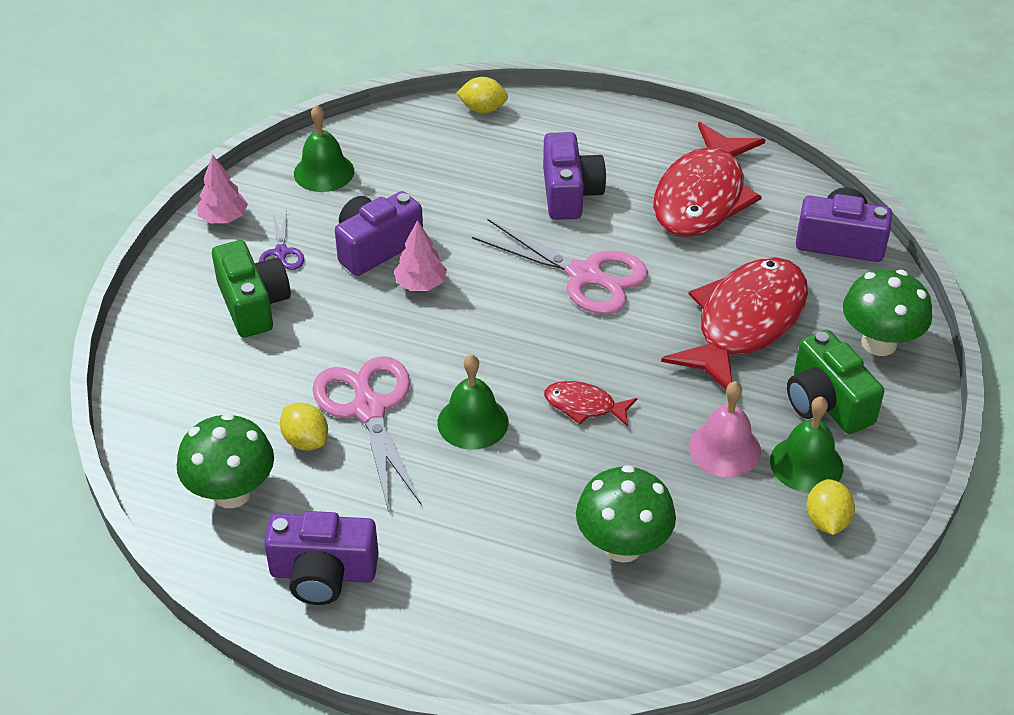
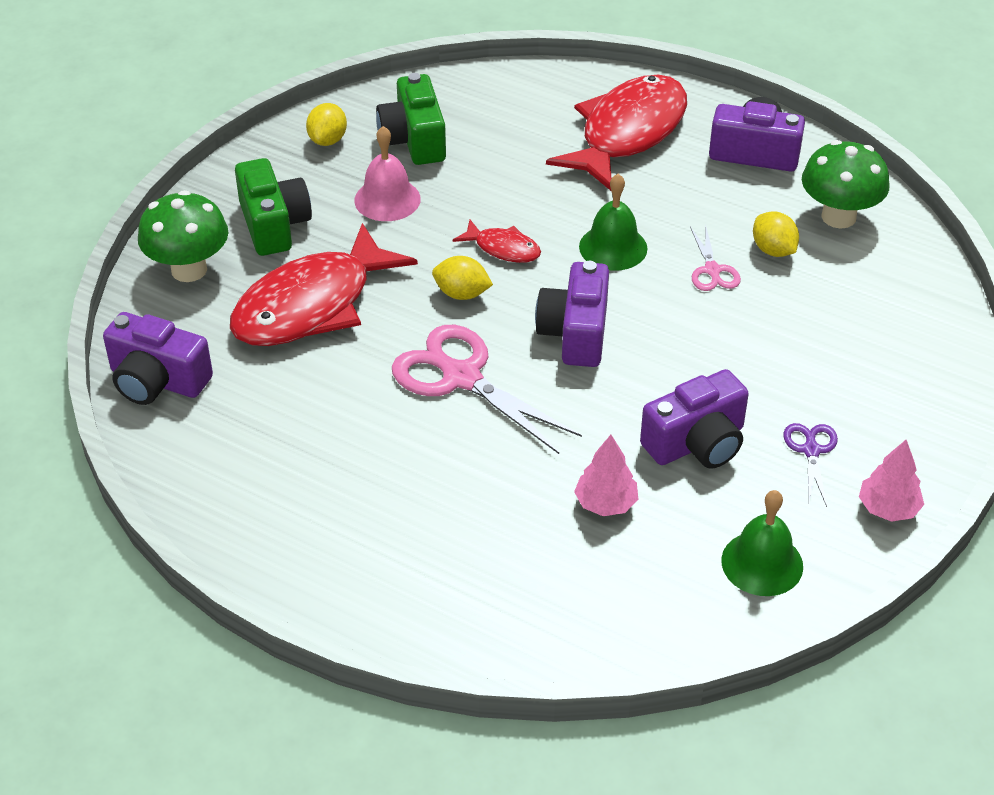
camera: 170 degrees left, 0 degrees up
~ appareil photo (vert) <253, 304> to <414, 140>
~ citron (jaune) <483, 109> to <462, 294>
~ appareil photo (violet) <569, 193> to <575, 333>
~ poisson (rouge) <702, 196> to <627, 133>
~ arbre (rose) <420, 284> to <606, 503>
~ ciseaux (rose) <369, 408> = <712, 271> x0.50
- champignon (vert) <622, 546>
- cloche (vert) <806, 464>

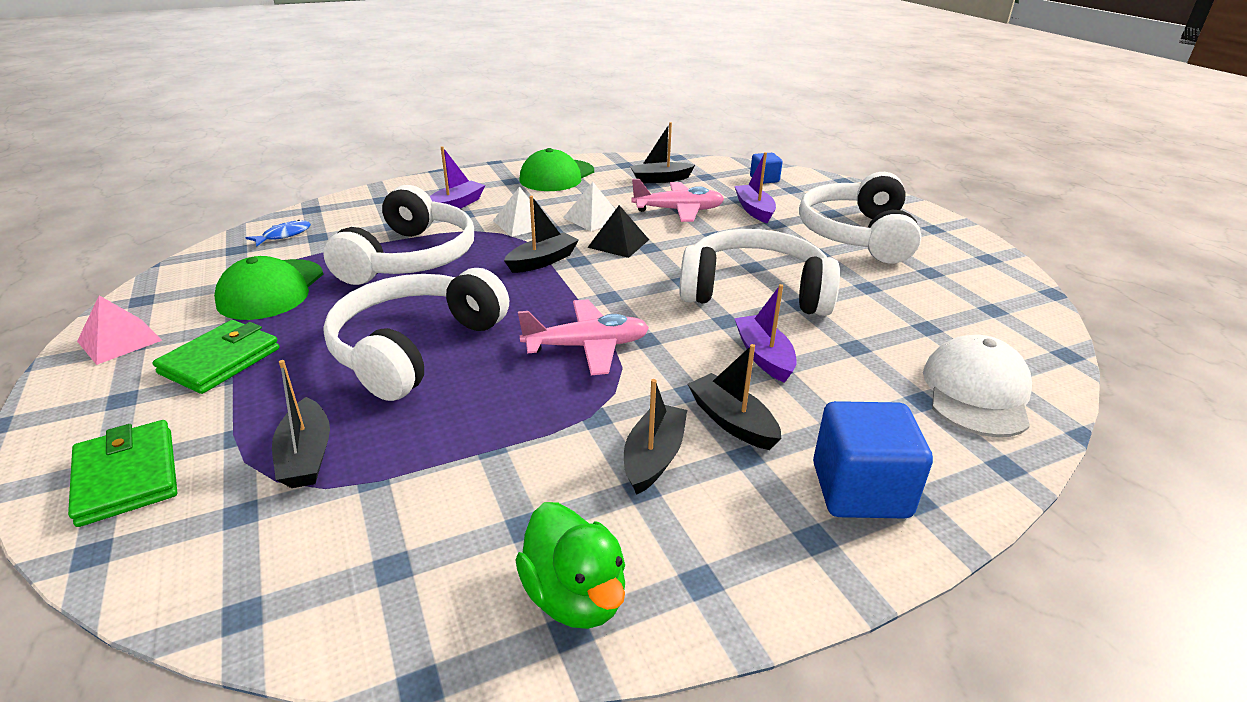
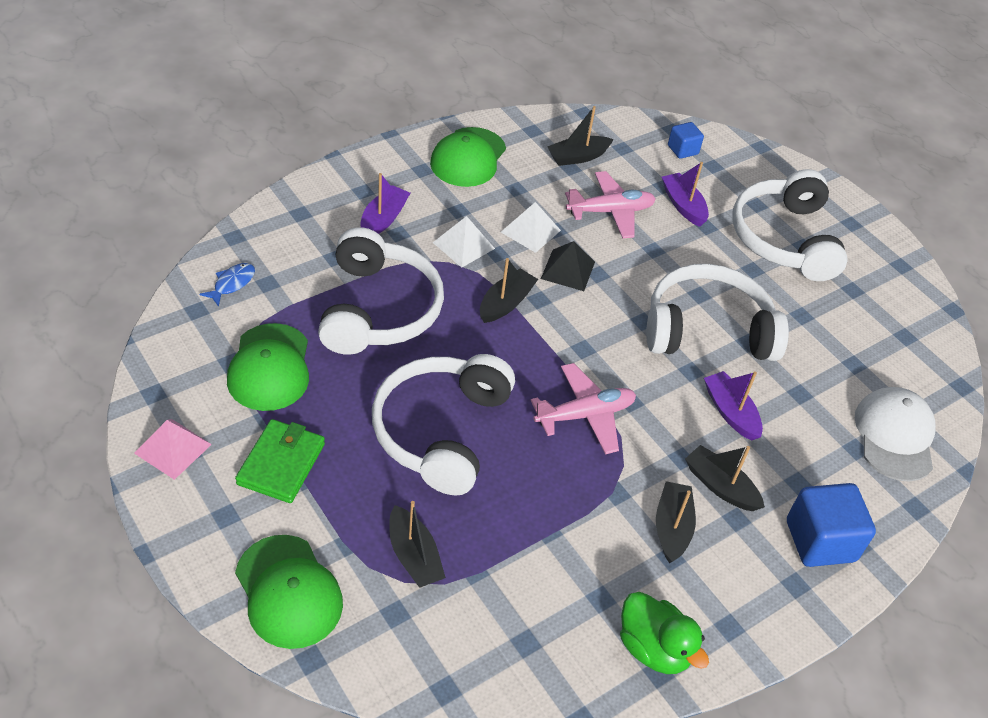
camera: 15 degrees left, 15 degrees up
~ portefeuille (vert) <127, 476> to casquette (vert) <288, 591>

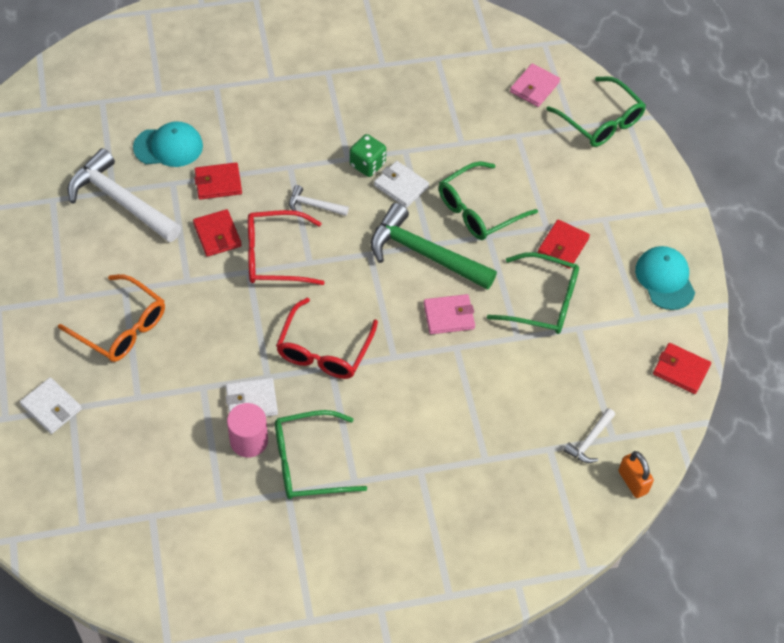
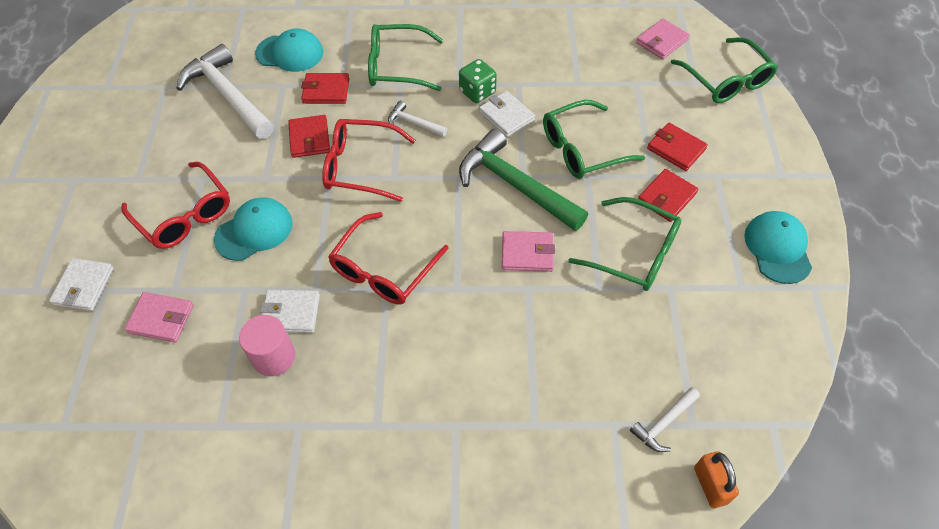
camera: 15 degrees right, 0 degrees up
~ portefeuille (blanc) <51, 407> = <84, 286> 45 degrees clockwise
~ lunettes (orange) <121, 327> to lunettes (rouge) <184, 214>
+ portefeuille (rose) <161, 319>
+ casquette (turquoise) <254, 231>
~ lunettes (vert) <309, 462> to <397, 66>
~ portefeuille (rouge) <681, 370> to <676, 149>

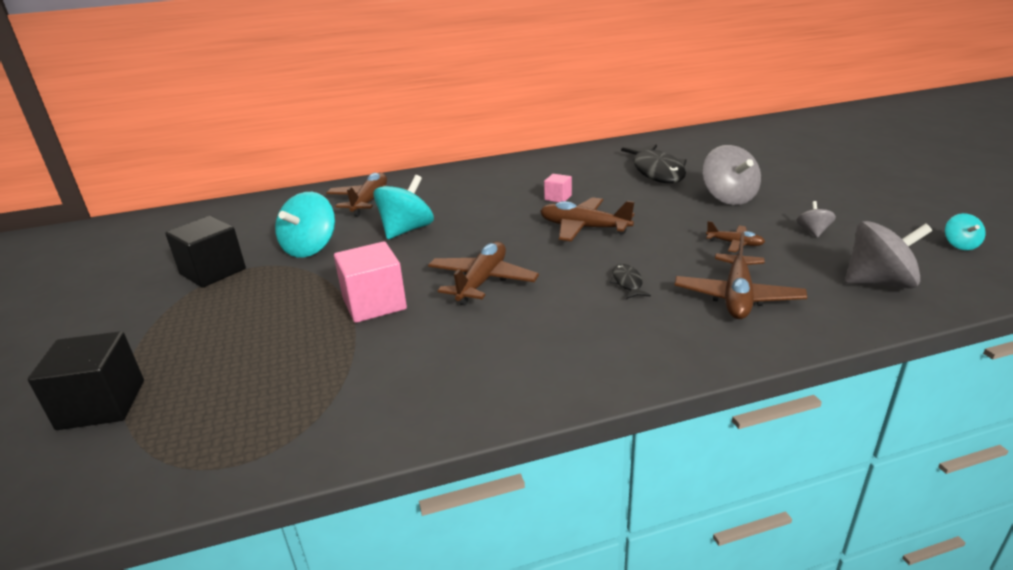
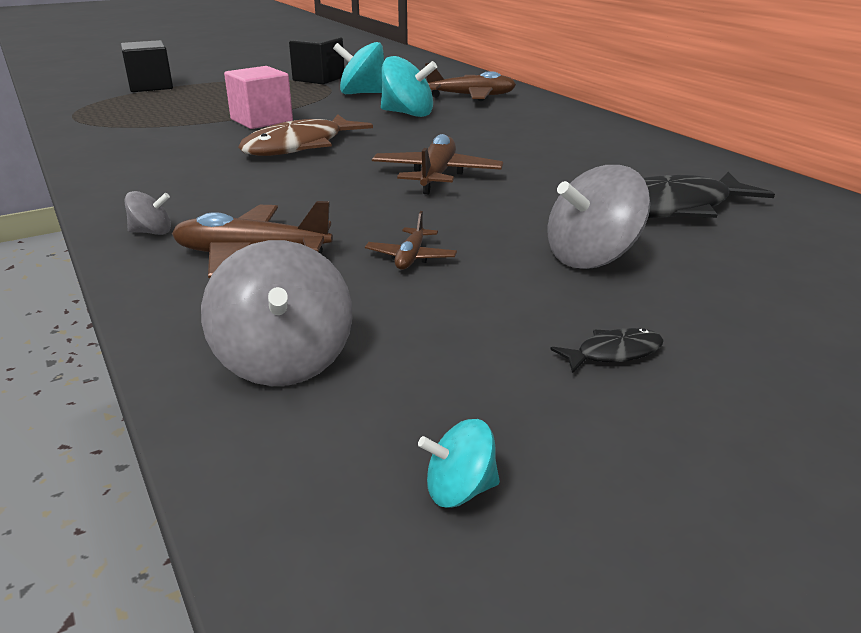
camera: 75 degrees right, 0 degrees up
~ toupie (gris) <813, 231> to <152, 232>
~ avion (marron) <482, 281> to poisson (marron) <299, 146>
~ poisson (noir) <627, 283> to <614, 353>
- cube (rose) <558, 198>

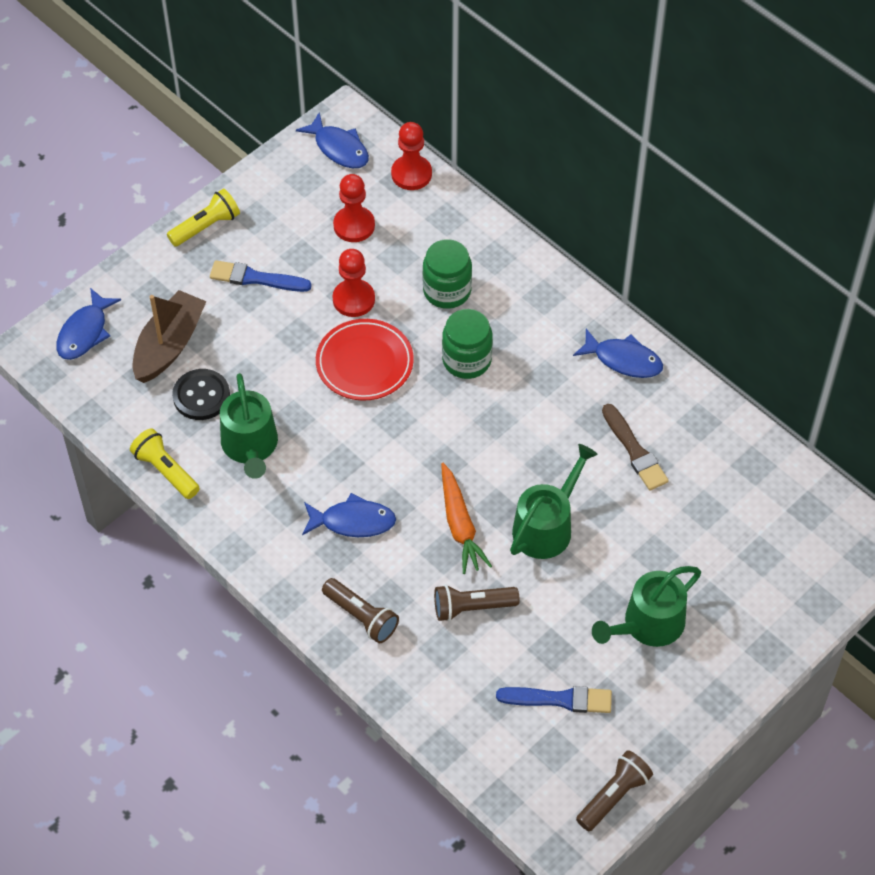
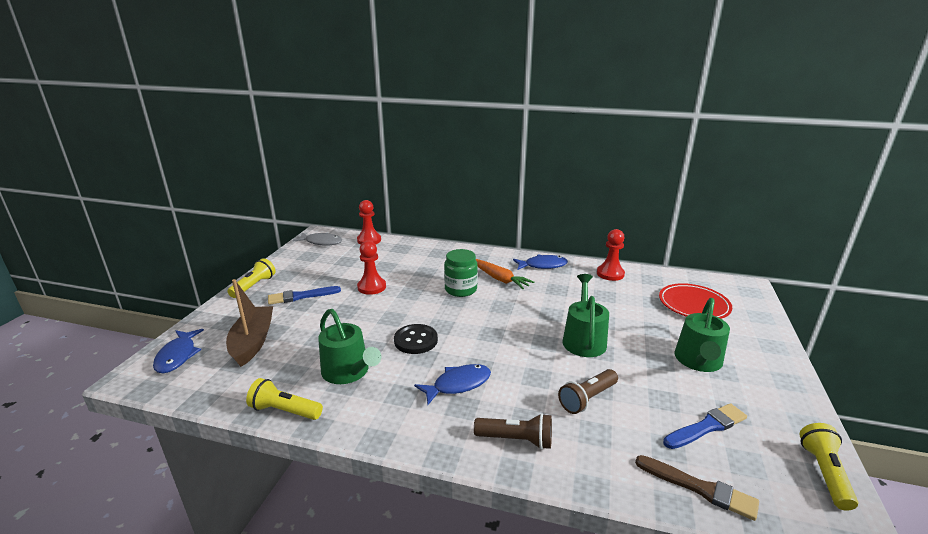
camera: 30 degrees left, 30 degrees down
~ poisson (bleu) <339, 148> to poisson (gris) <321, 242>
~ bouton (noir) <201, 396> to <416, 340>
~ carotte (orange) <460, 524> to <499, 279>
~ pion (rouge) <354, 225> to <610, 274>
~ pinceau (marron) <635, 451> to <699, 488>
~ assiette (rouge) <364, 363> to <693, 305>
~ lampe de poche (marron) <613, 796> to lampe de poche (jaune) <824, 473>
- bocal (vert) <447, 291>

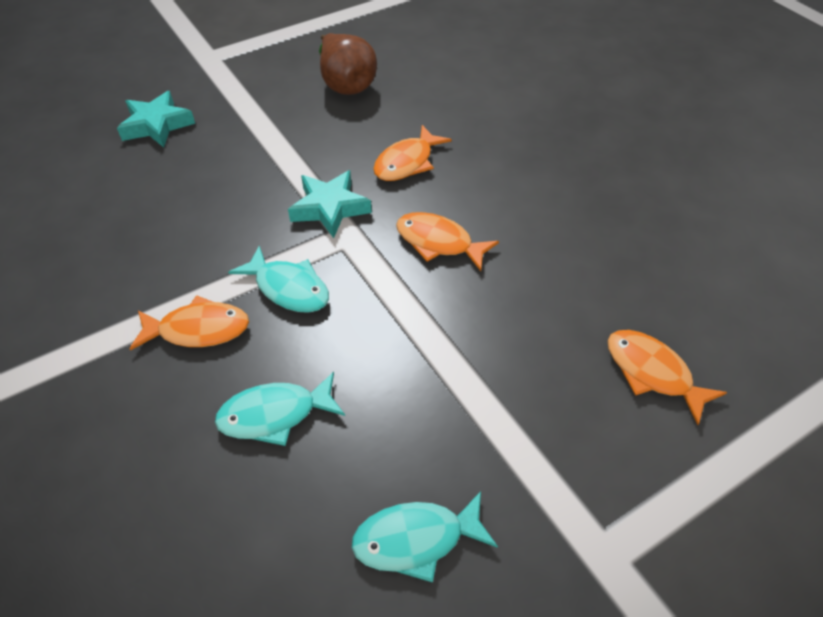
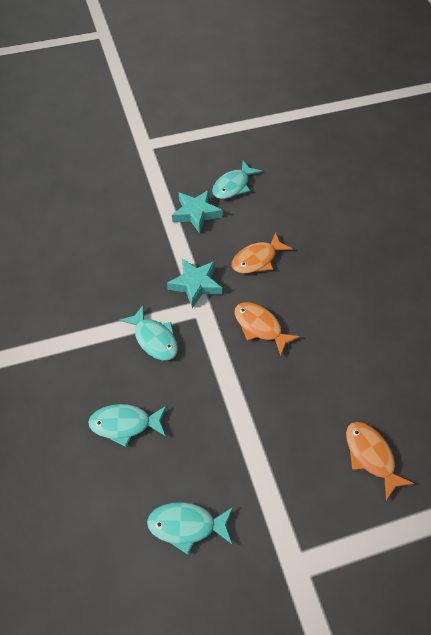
camera: 15 degrees right, 5 degrees up
~ étoile (turquoise) <157, 125> to <196, 213>
~ poire (marron) <346, 84> to poisson (turquoise) <233, 186>
- poisson (orange) <198, 329>

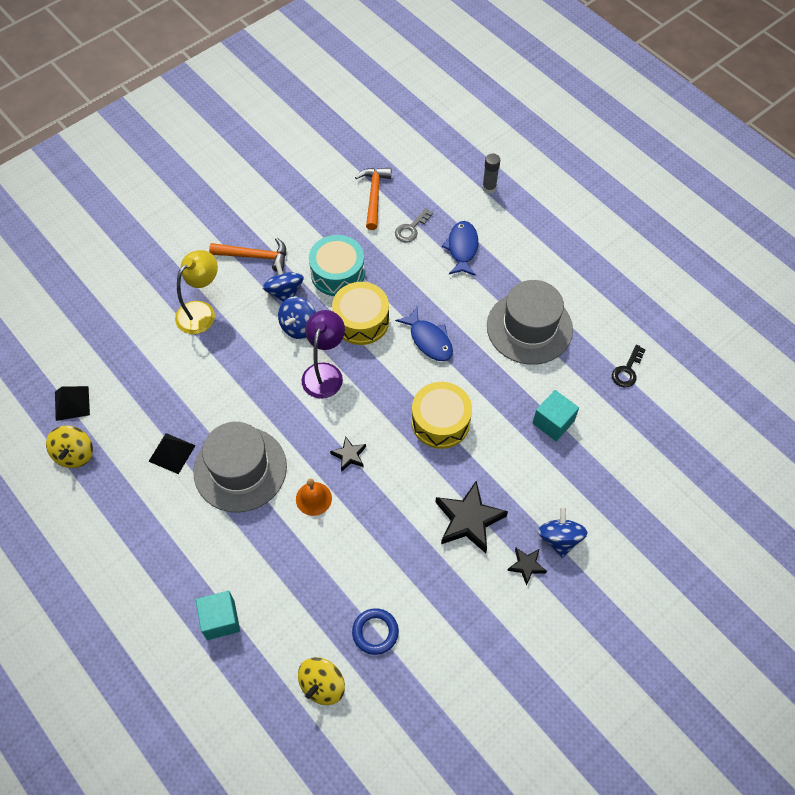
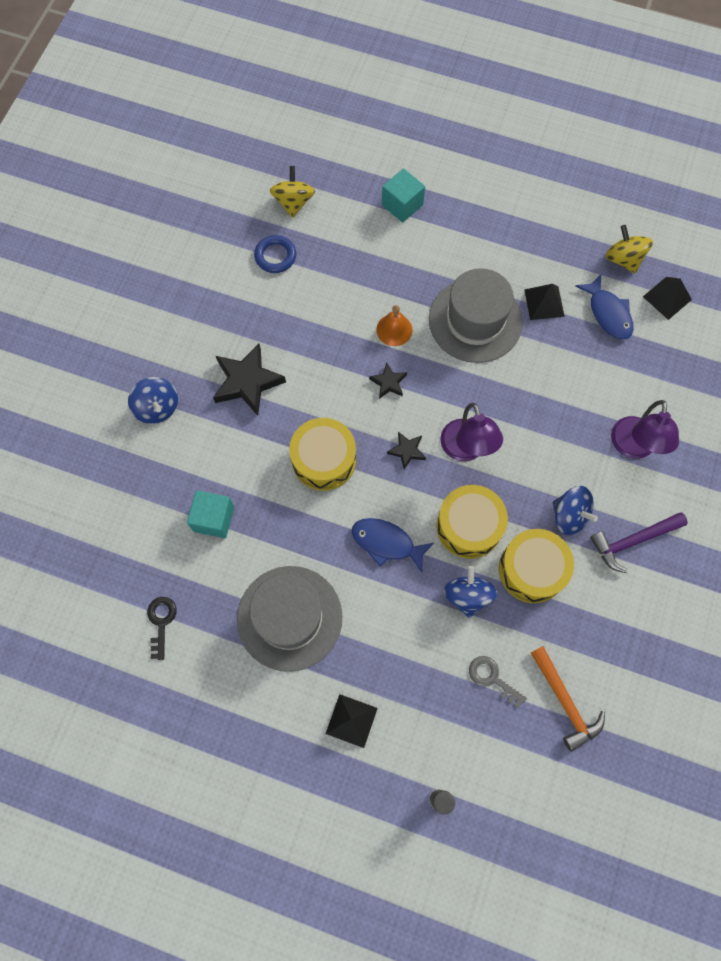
camera: 150 degrees right, 10 degrees up
+ pyramide (noir) <351, 720>
~ étoile (noir) <526, 566> to <407, 451>
~ toupie (bleu) <299, 327> to <467, 596>
~ clé (gris) <411, 229> = <492, 678> 60 degrees counterclockwise
~ tambour (turquoise) <337, 273> to tambour (jaune) <532, 570>
~ poisson (bleu) <462, 248> to <608, 313>
~ marteau (orange) <254, 256> to marteau (violet) <633, 541>
~ lampe (jaune) <201, 311> to lampe (violet) <633, 447>

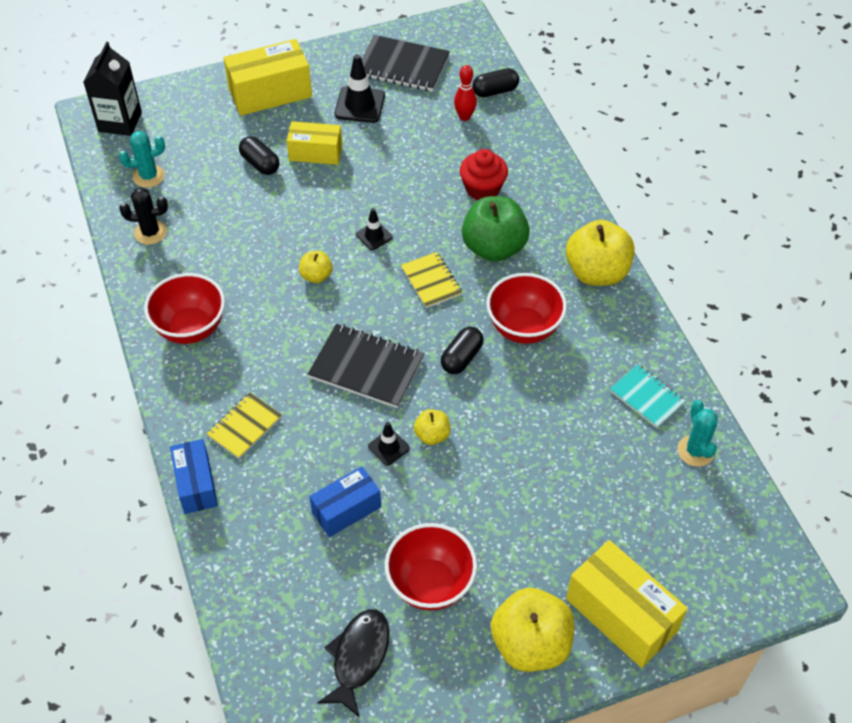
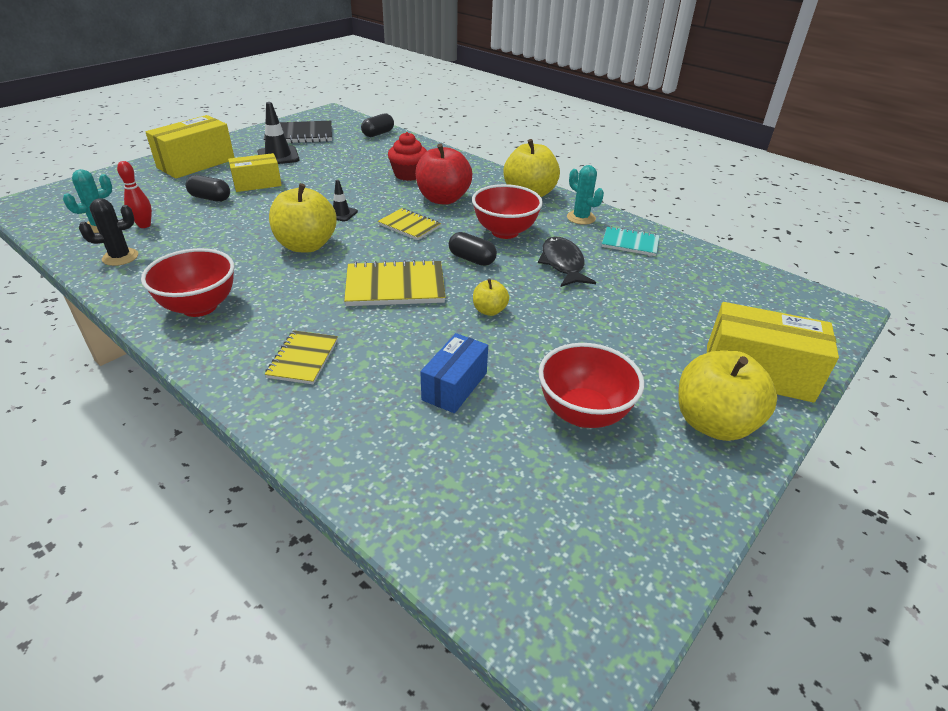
camera: 30 degrees left, 15 degrees down
~ quille (rouge) <464, 117> to <144, 225>
~ pomme (jaune) <316, 276> = <306, 245> x2.02
~ carnet (noir) <366, 368> to carnet (jaune) <395, 286>
~ pomme (vert) <494, 247> to pomme (rouge) <443, 199>
~ gélule (noir) <461, 358> = <472, 259> 60 degrees counterclockwise
~ poisson (noir) <358, 658> to <562, 264>
~ cactus (turquoise) <695, 451> to <581, 218>
- brique de lait (noir) <120, 122>
- boîte (bleu) <196, 484>
- cône de chantier (noir) <388, 447>

